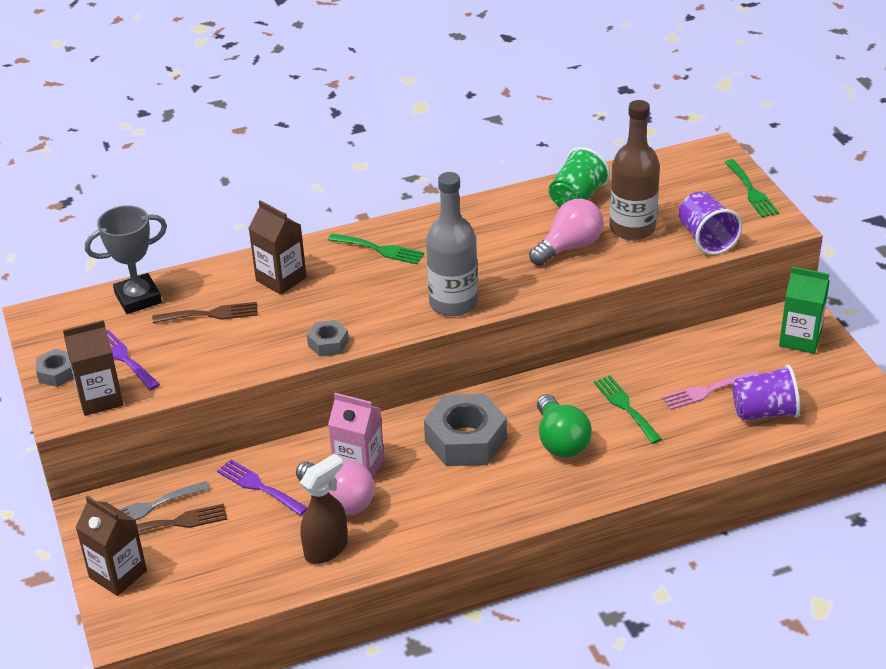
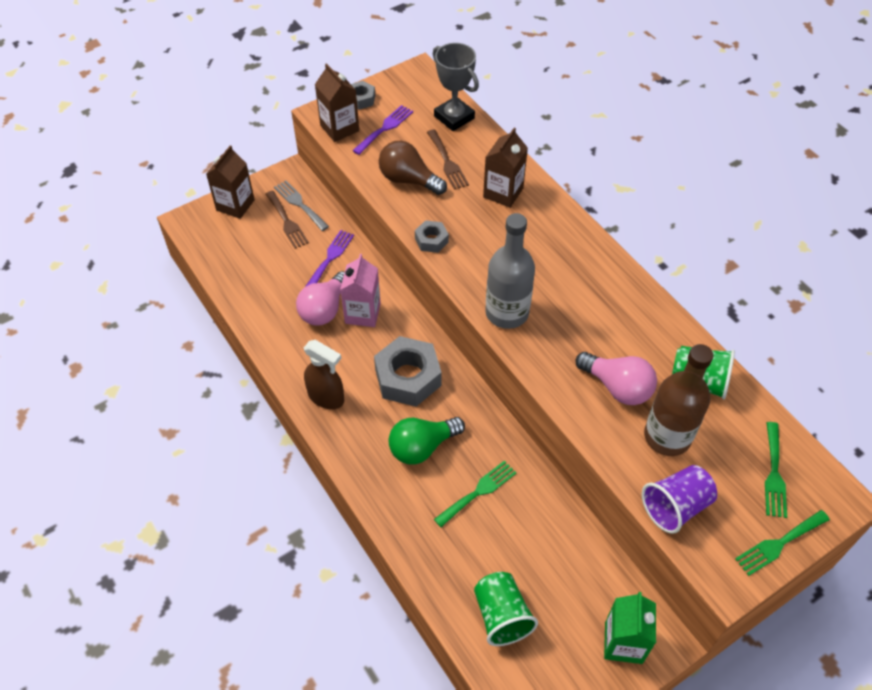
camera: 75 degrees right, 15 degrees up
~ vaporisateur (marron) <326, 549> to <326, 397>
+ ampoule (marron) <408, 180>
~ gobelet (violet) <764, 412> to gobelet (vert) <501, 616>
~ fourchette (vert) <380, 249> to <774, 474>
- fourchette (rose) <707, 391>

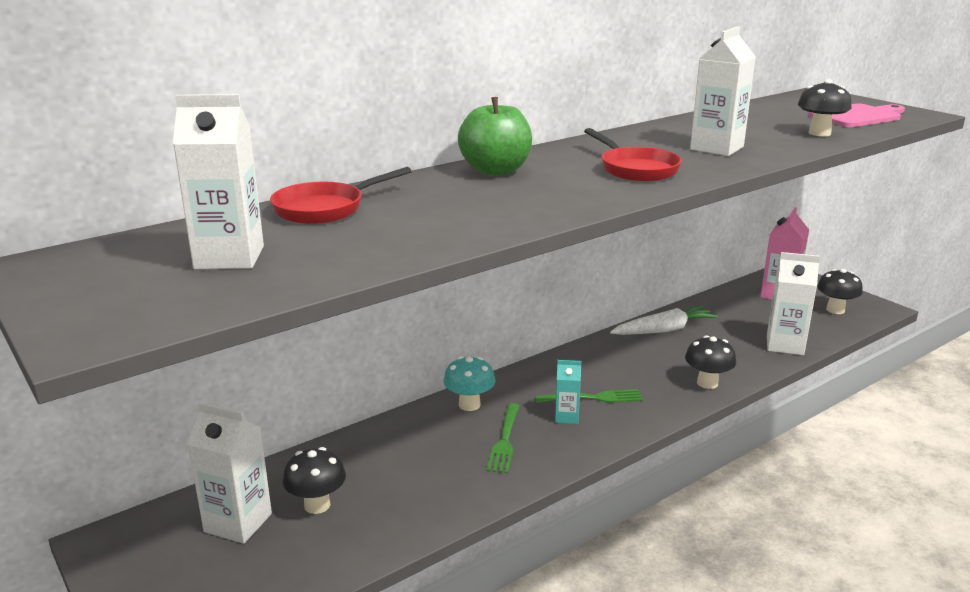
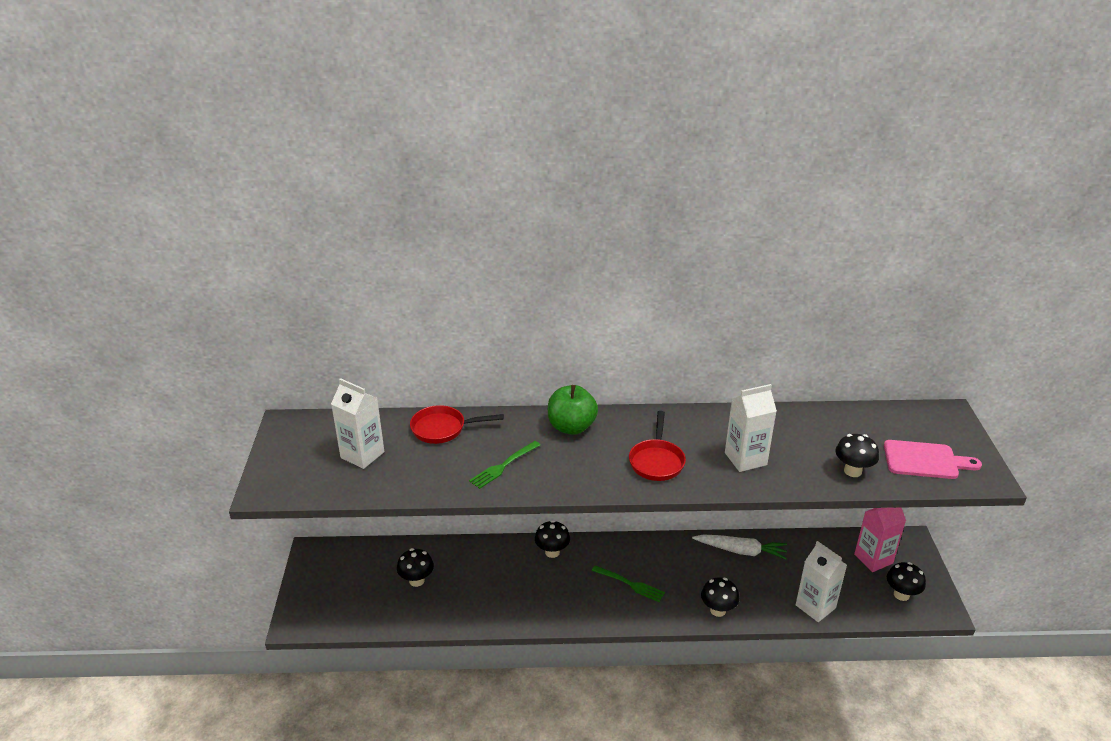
camera: 35 degrees right, 10 degrees up
~ fourchette (vert) <504, 441> to <503, 466>
~ champignon (turquoise) <469, 405> to champignon (noir) <552, 552>
- brique de lait (blanc) <238, 523>
- brique de lait (turquoise) <566, 417>

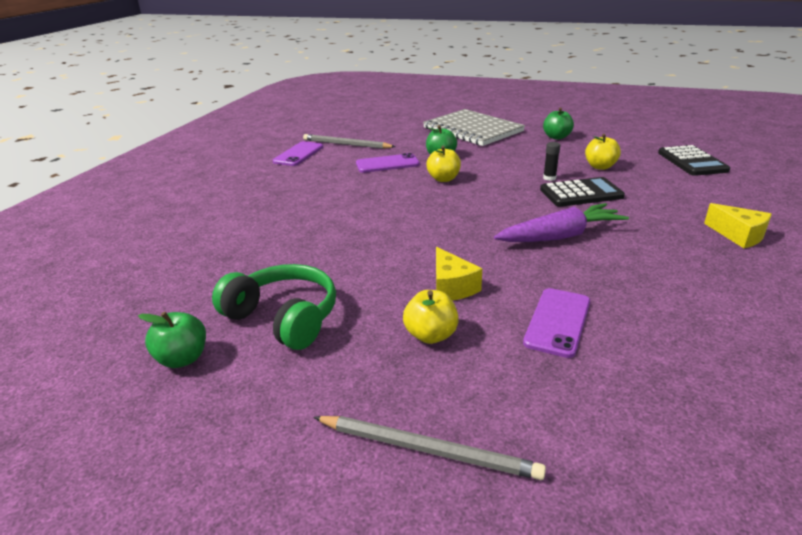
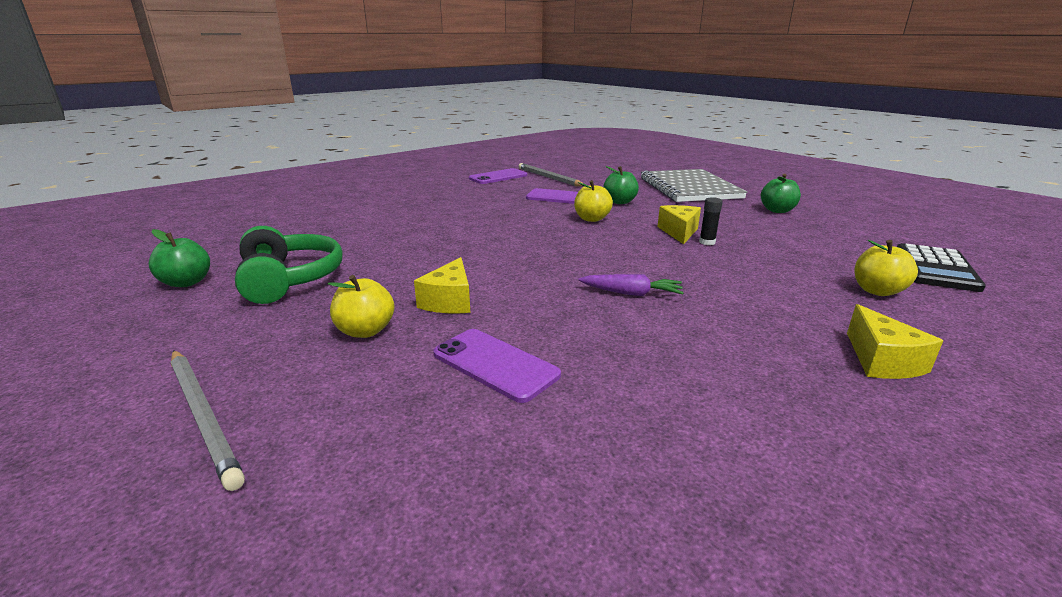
camera: 30 degrees right, 5 degrees down
~ téléphone (violet) <557, 322> = <495, 364> 75 degrees clockwise
~ carotte (violet) <561, 236> = <632, 293> x0.58
+ fromage (jaune) <679, 232>
~ pomme (jaune) <600, 167> to <877, 291>
- calculatrice (noir) <581, 193>

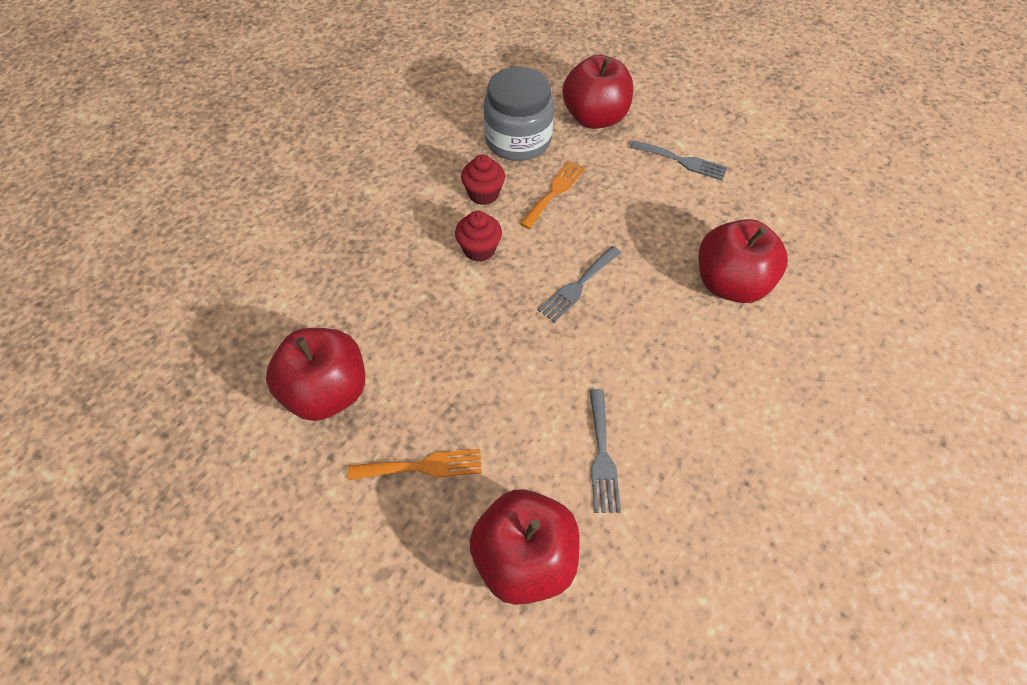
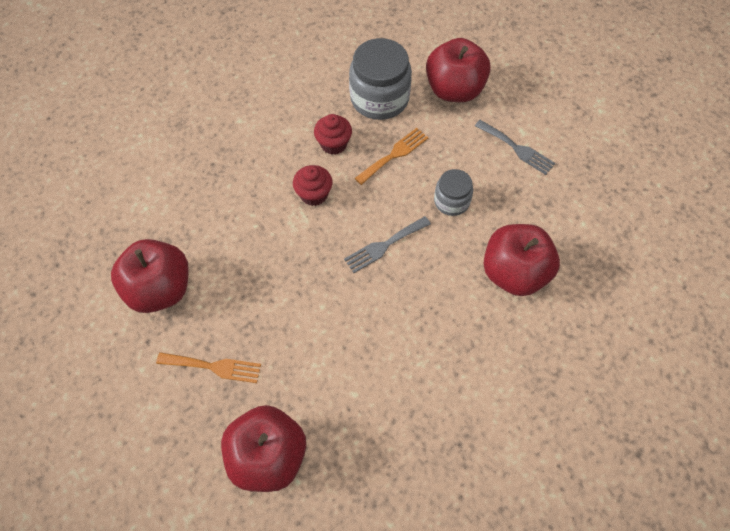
camera: 15 degrees right, 5 degrees up
+ bocal (gris) <451, 201>
- fourchette (gris) <602, 455>

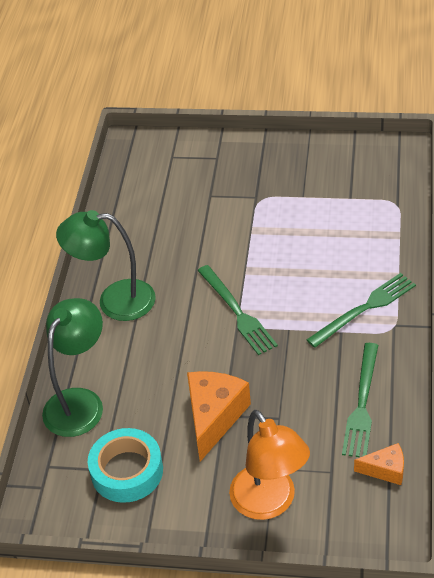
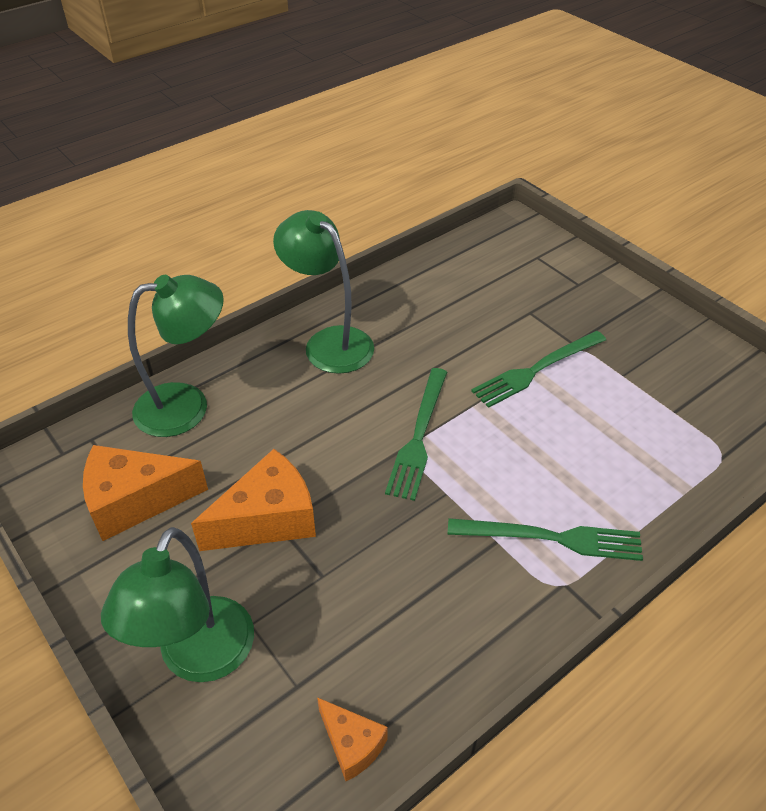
camera: 40 degrees right, 0 degrees up
~ ruban adhésif (turquoise) <127, 471> to fromage (orange) <135, 501>
~ lampe (orange) <270, 503> to lampe (vert) <199, 658>
~ fourchette (vert) <362, 404> to <536, 370>

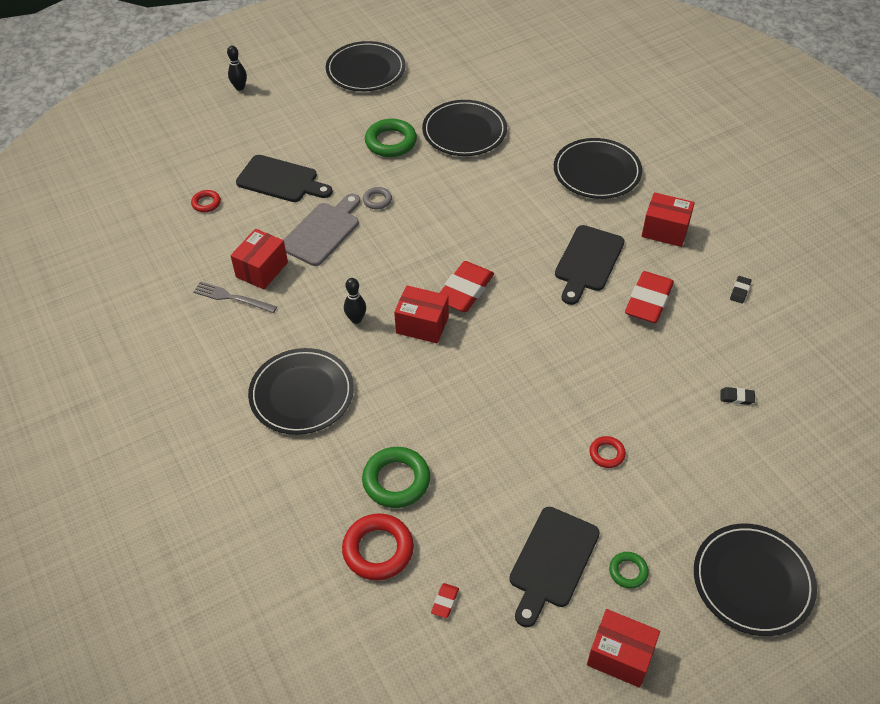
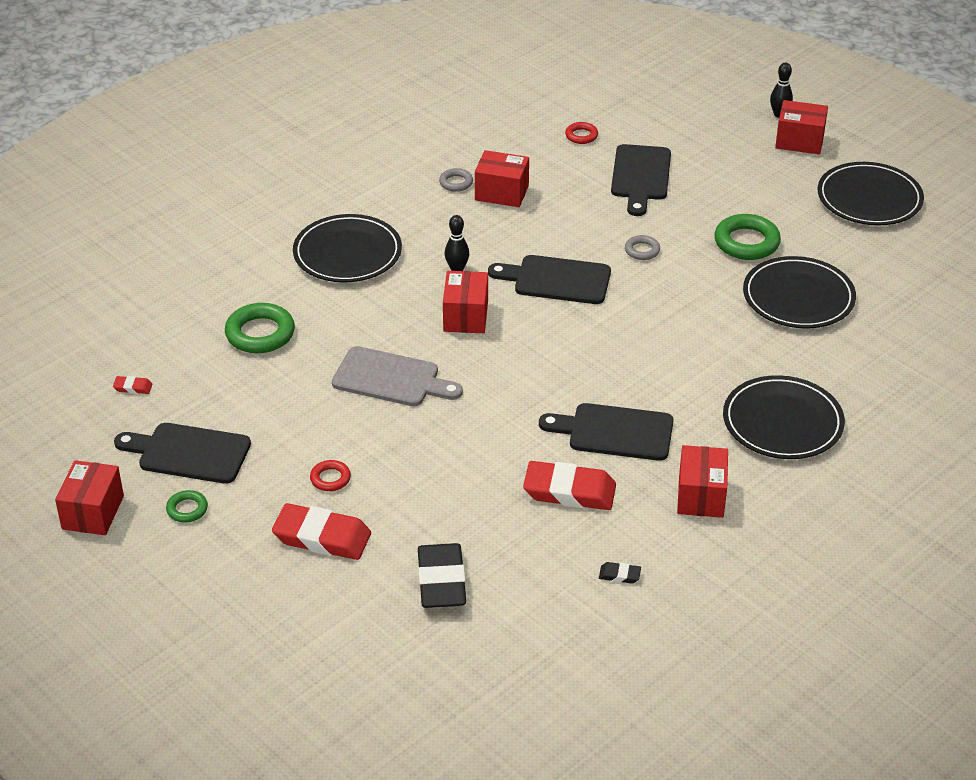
camera: 75 degrees right, 10 degrees down
~ gomme (rouge) <465, 290> to <322, 537>
~ planche à découper (gris) <323, 231> to <391, 379>
~ gomme (noir) <736, 397> = <441, 581> x2.31
~ fourchette (gris) <232, 298> to anneau (gris) <456, 183>
+ planche à découper (noir) <556, 280>
+ boîte (rouge) <799, 141>
- anneau (rouge) <378, 550>
- assiette (noir) <752, 581>

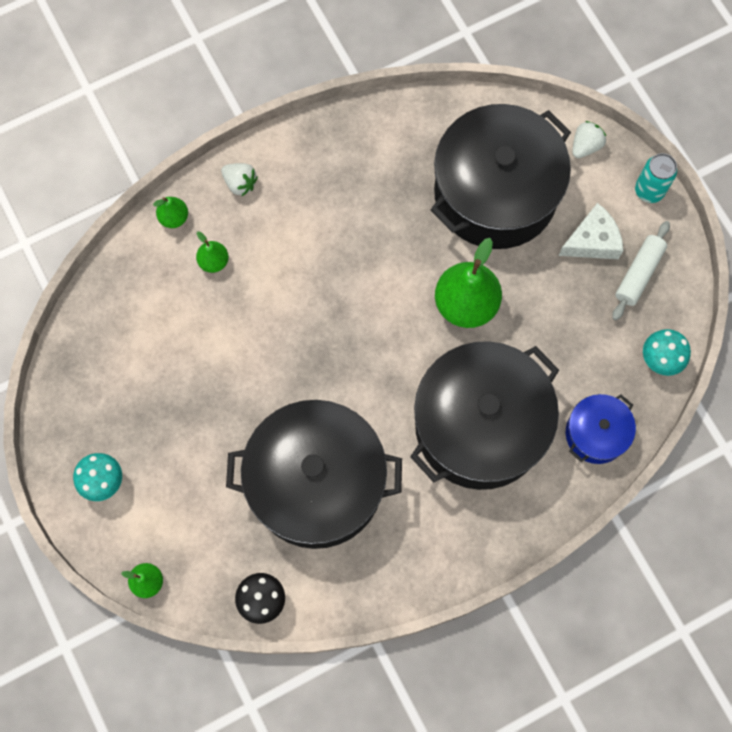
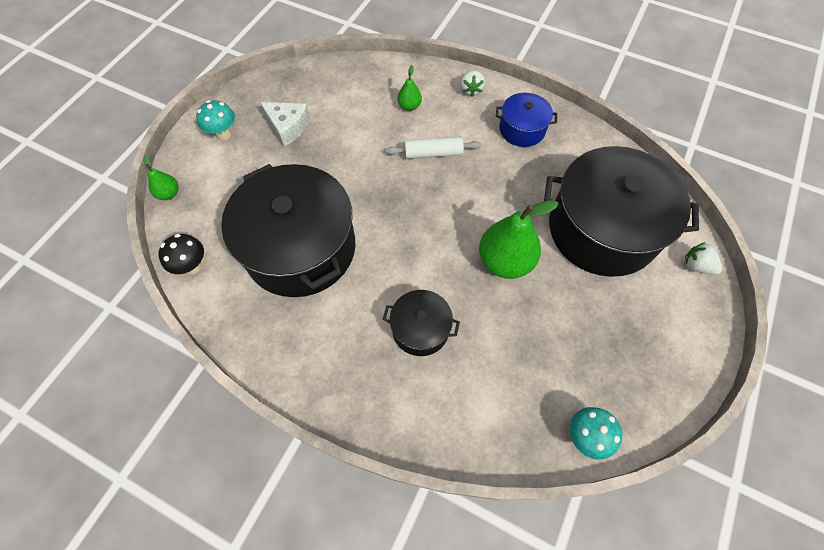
camera: 55 degrees right, 10 degrees down
~ fromage (blanc) <592, 241> to <288, 127>
~ marmite (noir) <480, 426> = <420, 329> x0.48
~ rouleau à pâtisserie (blanc) <639, 274> to <433, 153>
~ marmite (bleu) <596, 433> to <522, 129>
~ fraise (blanc) <585, 146> = <696, 266> 150 degrees counterclockwise
- poire (vert) <174, 218>
- canette (turquoise) <649, 190>

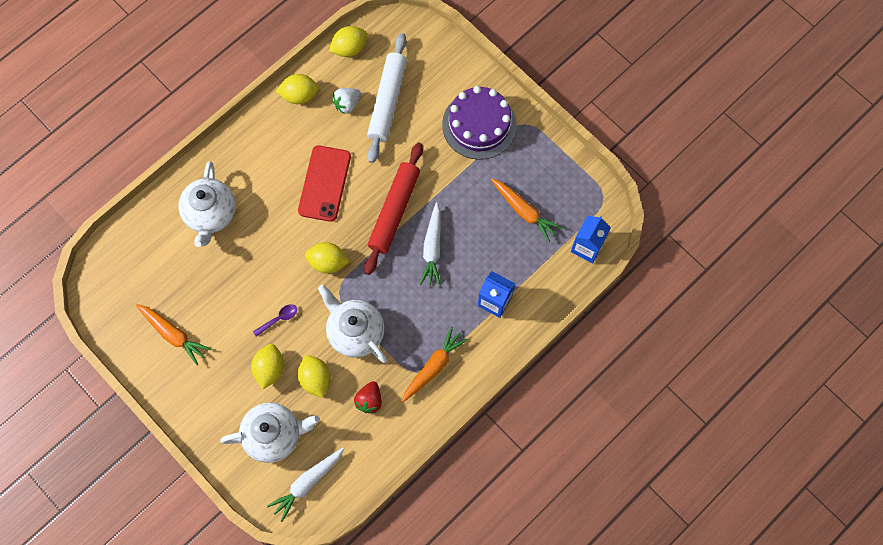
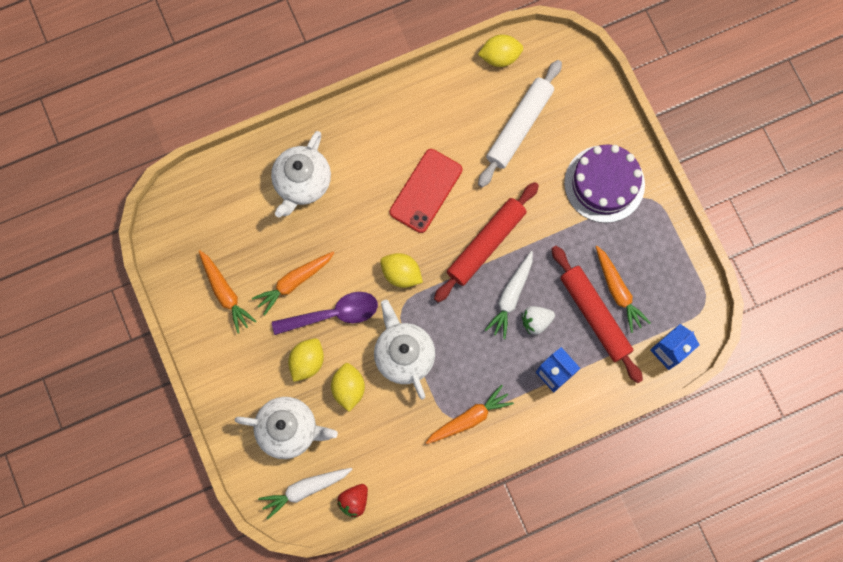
camera: 20 degrees right, 5 degrees up
+ carotte (orange) <294, 282>
~ cuillère (violet) <279, 319> = <333, 314> x2.06
~ fraise (rouge) <369, 400> to <354, 501>
~ fraise (blanc) <347, 104> to <536, 321>
+ rouleau à pâtisserie (rouge) <594, 315>
- citron (jaune) <299, 95>

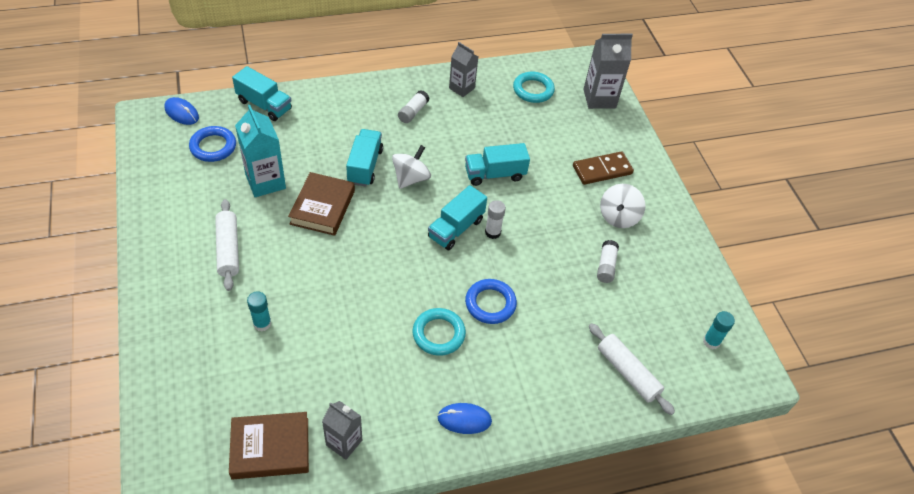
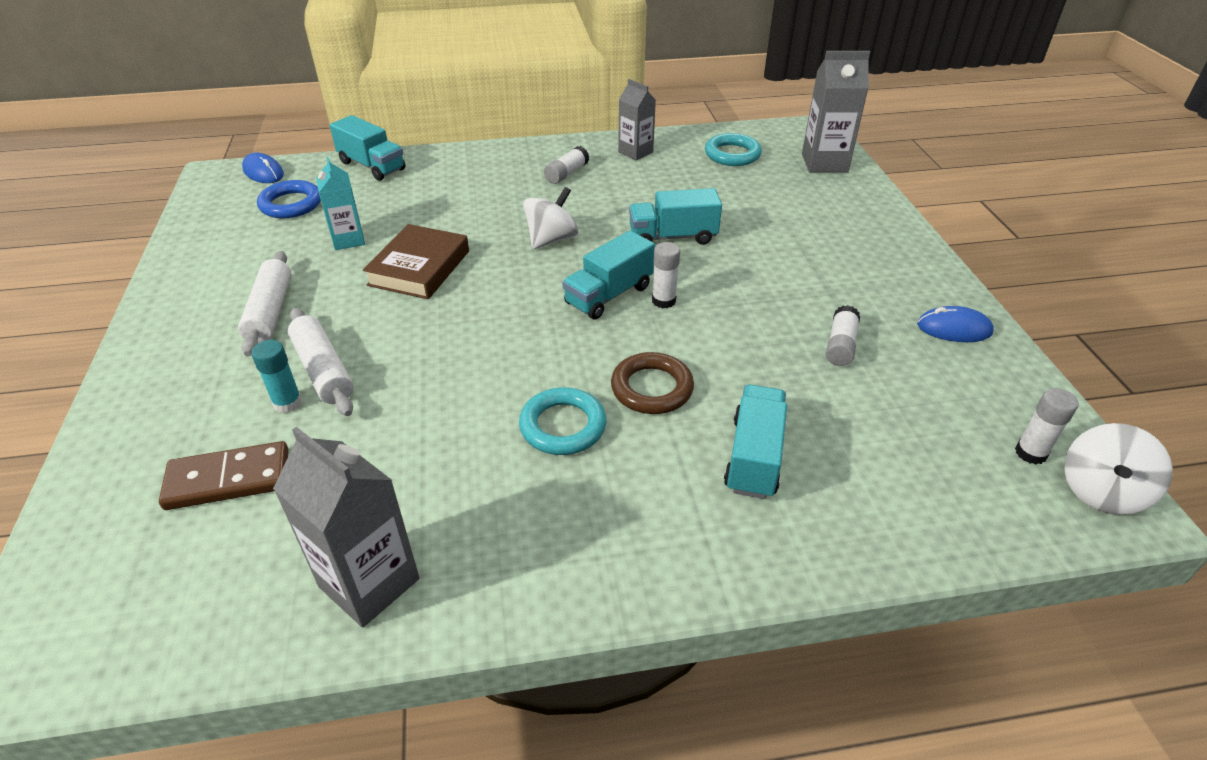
camera: 10 degrees right, 10 degrees down
~ domino (marron) <602, 170> to <228, 479>
~ brique de lait (gris) <344, 442> = <369, 583> x1.53
~ rouleau à pâtisserie (blanc) <627, 372> to <323, 370>
~ brique de lait (turquoise) <265, 182> = <348, 240> x0.65
~ anneau (bleu) <490, 304> to anneau (marron) <652, 388>
~ camion (turquoise) <365, 166> to <754, 457>
~ souris (bleu) <464, 419> to <954, 329>
~ bâton de colle (turquoise) <711, 342> to bâton de colle (blanc) <1030, 453>
~ toupie (blanc) <618, 217> to <1101, 491>
- livre (marron) <270, 448>

